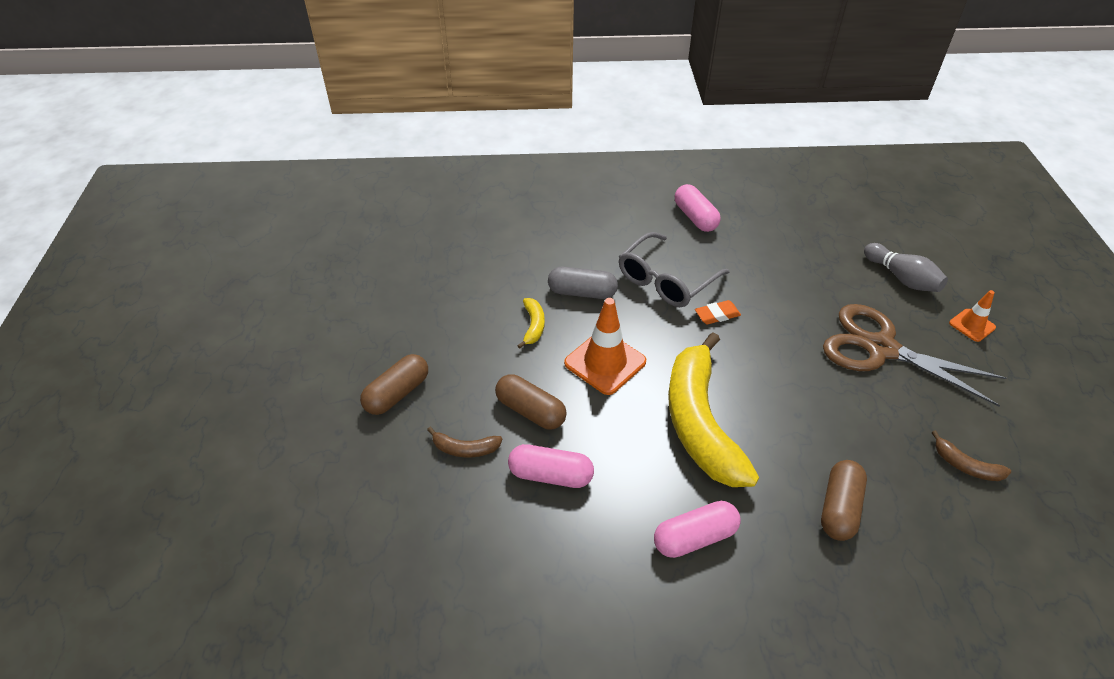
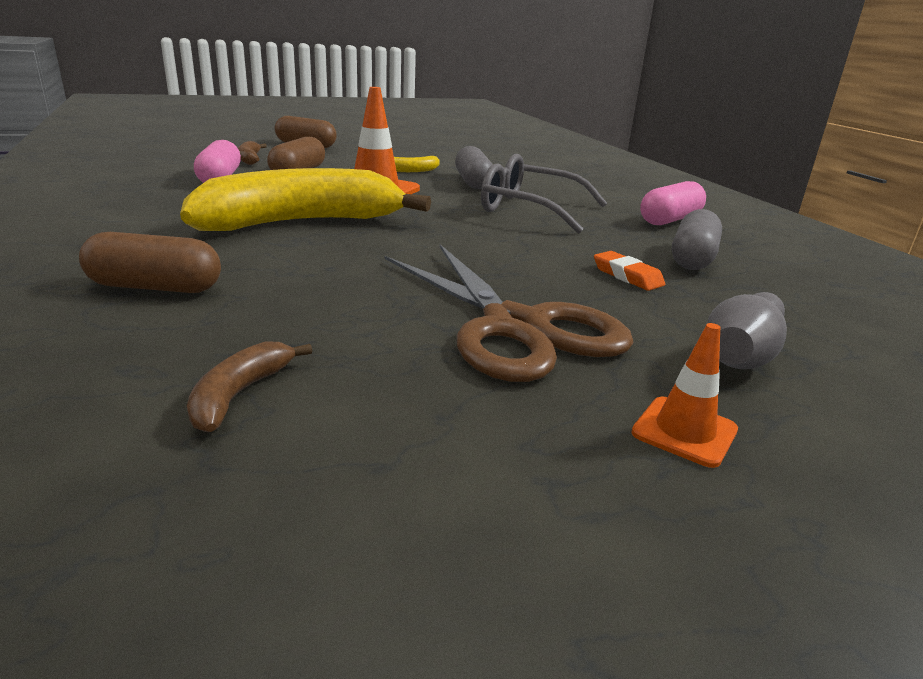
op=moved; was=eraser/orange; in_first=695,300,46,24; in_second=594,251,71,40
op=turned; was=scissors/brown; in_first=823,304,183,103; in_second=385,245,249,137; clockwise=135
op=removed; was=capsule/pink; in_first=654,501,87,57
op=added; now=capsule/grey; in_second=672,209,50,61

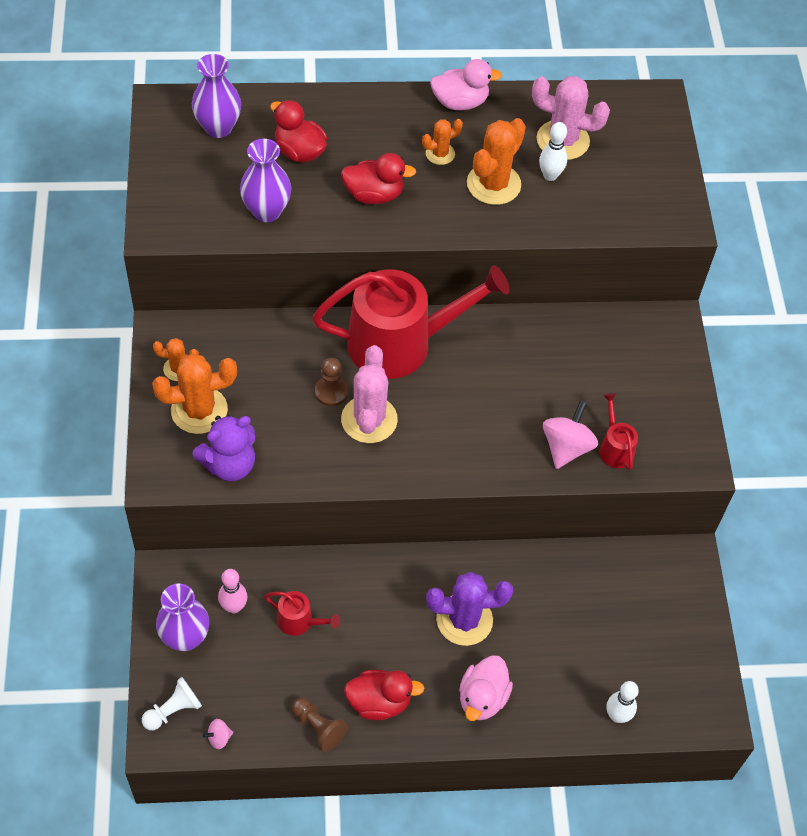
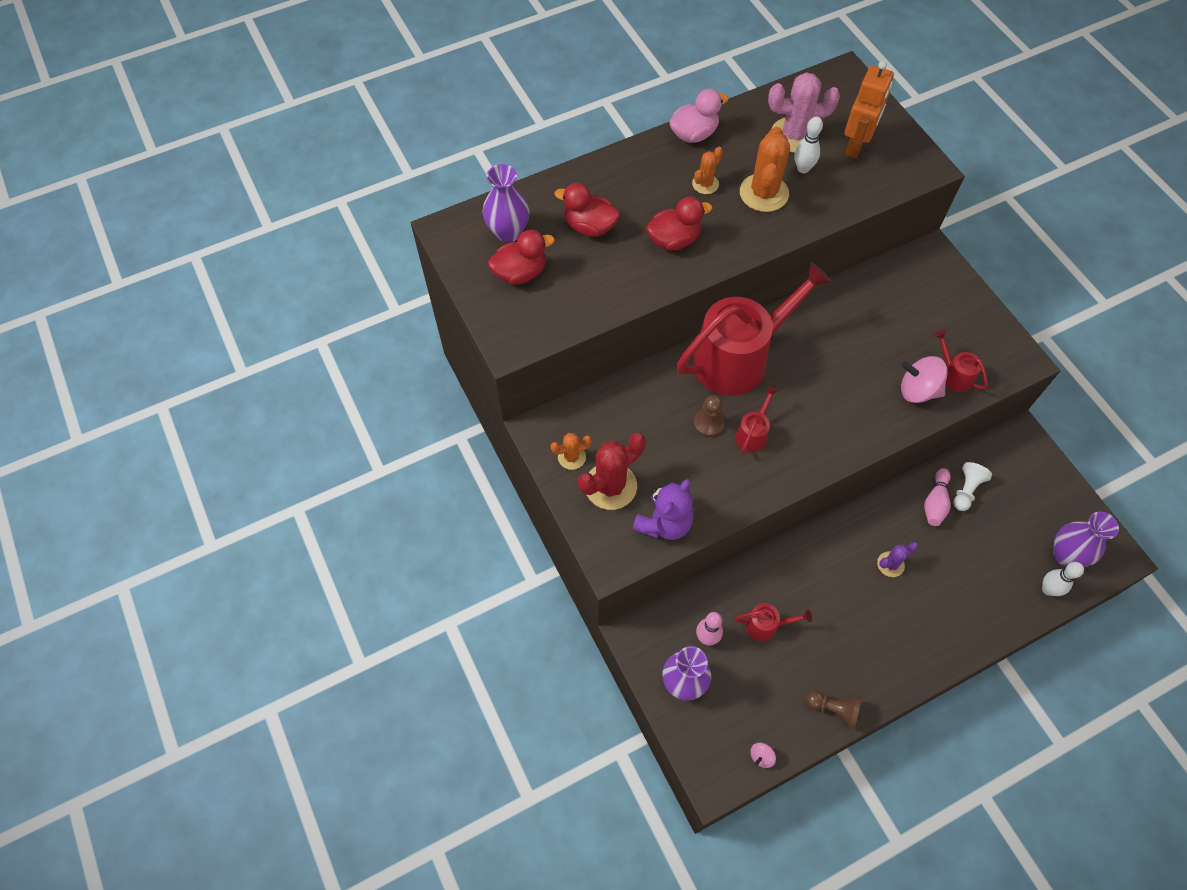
op=moved; was=vase/purple; in_first=240,139,51,83; in_second=1054,512,65,55
op=replaced; was=cactus/pink; now=watering can/red; in_first=341,345,57,98; in_second=735,386,43,67
op=recoloured; was=cactus/orange; now=cactus/red; in_first=152,354,85,80; in_second=578,433,68,77
op=turned; was=spinning top/pink; in_first=543,400,55,69; in_second=901,356,46,47; clockwise=-75
op=resized; was=cactus/purple; in_first=426,572,87,74; in_second=877,542,41,35; ratio=0.55
op=removed; was=duck/pink; in_first=459,655,54,66
op=moved; was=duck/red; in_first=344,670,81,50; in_second=488,230,67,55
op=moved; was=pawn/white; in_first=142,677,60,53; in_second=953,462,39,49
op=added; now=robot/orange; in_second=844,61,50,98
op=added; now=bowling pin/pink; in_second=924,468,27,58

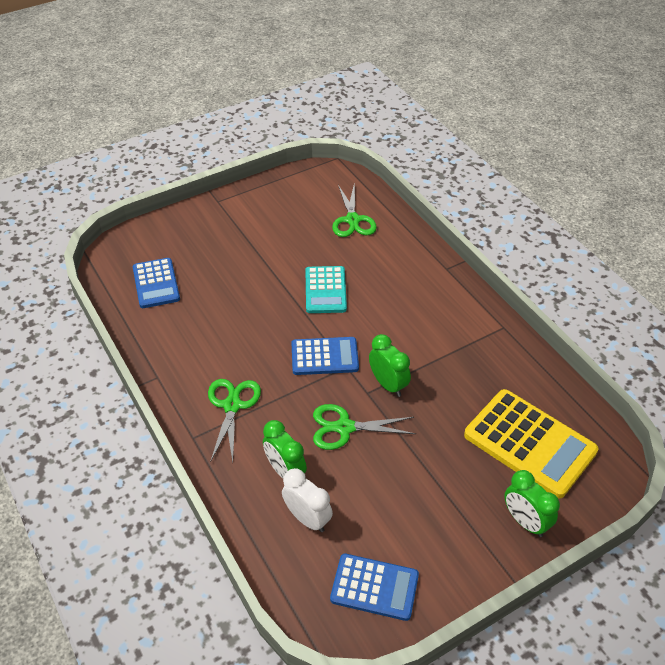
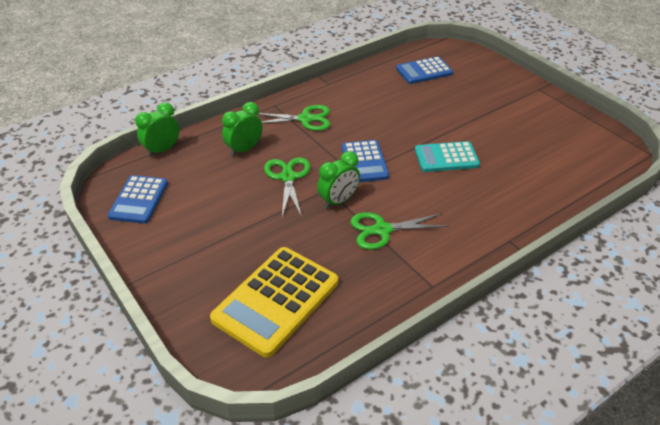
op=moved; was=scissors/green; in_first=332,183,45,54; in_second=350,212,99,38
op=removed; was=clock/white; in_first=282,468,51,64
op=moved; was=clock/green; in_first=504,470,56,67; in_second=135,102,44,55

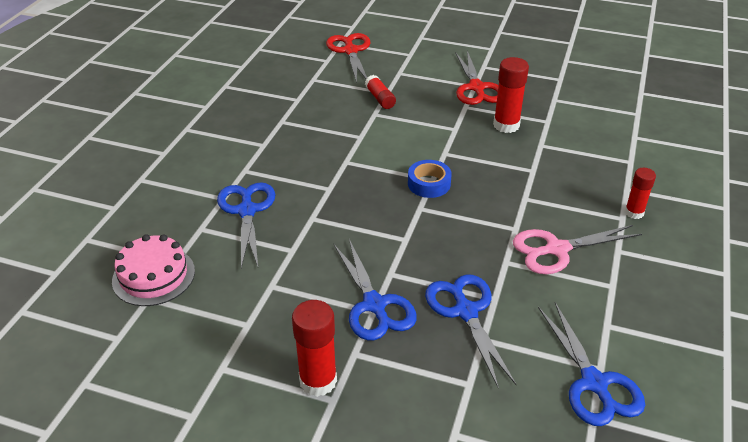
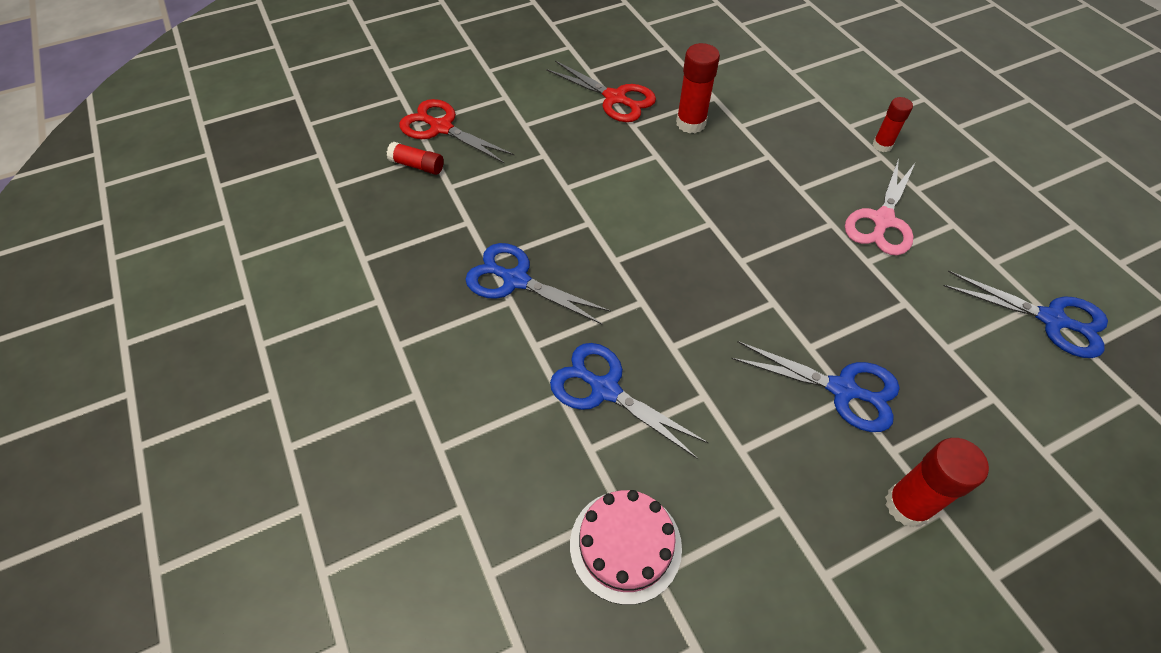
op=moved; was=glue stick/red; in_first=365,75,31,34; in_second=387,142,57,33
op=removed; was=tape/blue; in_first=408,160,44,38
op=moved; was=scissors/blue; in_first=425,274,92,115; in_second=465,243,146,81

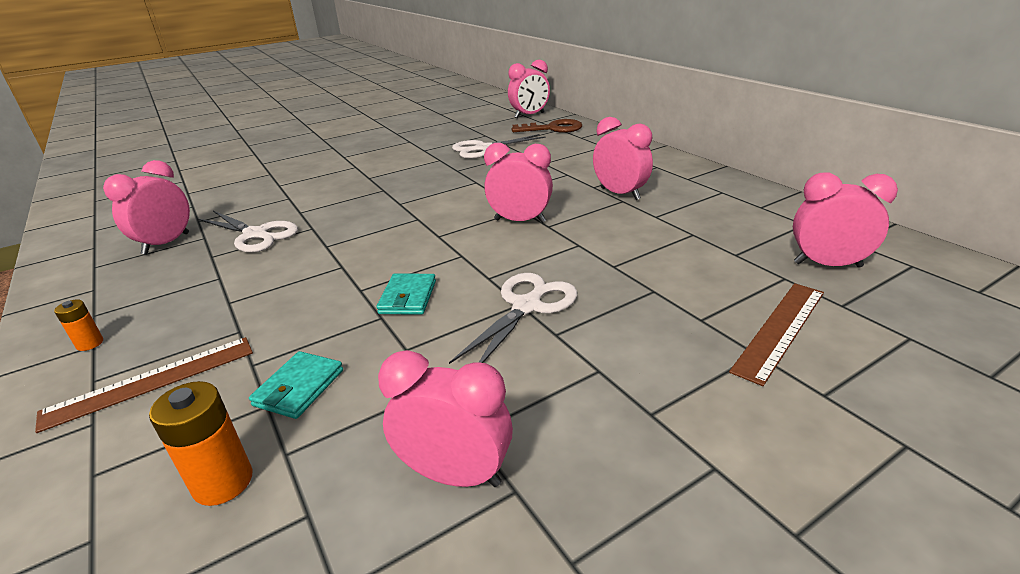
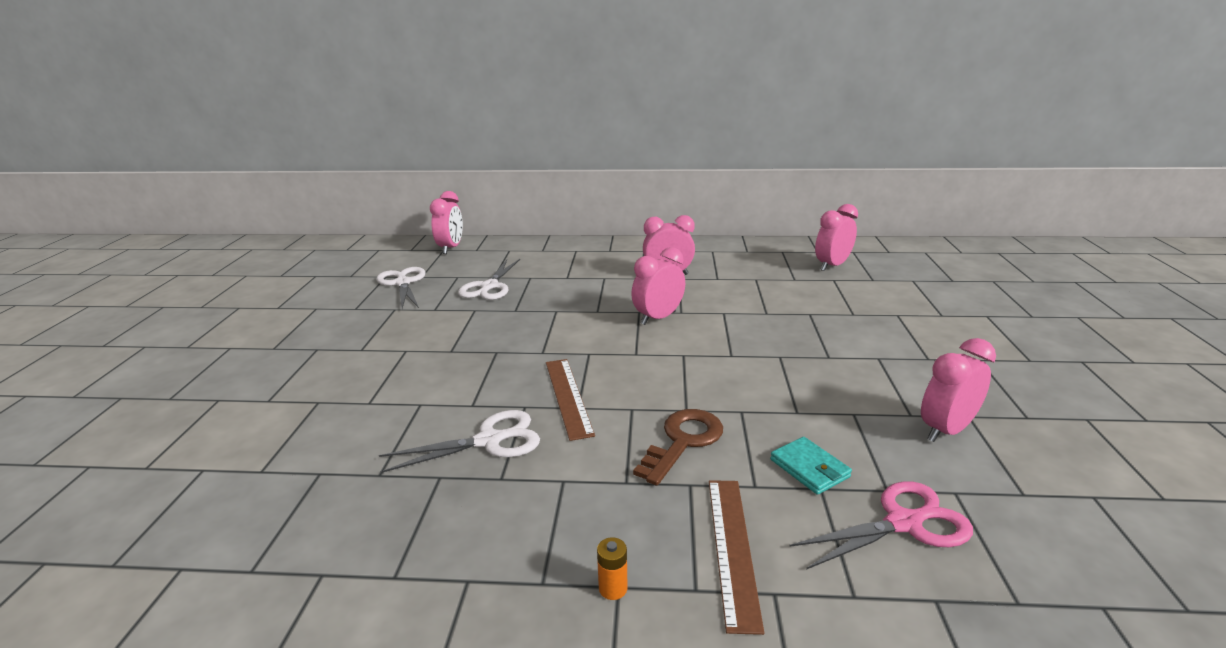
op=moved; was=key/brown; in_first=512,119,70,14; in_second=633,409,90,77
op=removed; was=clock/pink; in_first=103,160,87,95
op=moved; was=scissors/white; in_first=449,273,128,91; in_second=377,267,49,41
op=removed; was=wallet/turquoise; in_first=377,274,59,41
op=moved; was=ruler/brown; in_first=729,283,95,103; in_second=546,359,49,82
op=replaced; was=battery/orange; now=scissors/pink; in_first=149,381,103,125; in_second=789,481,184,89

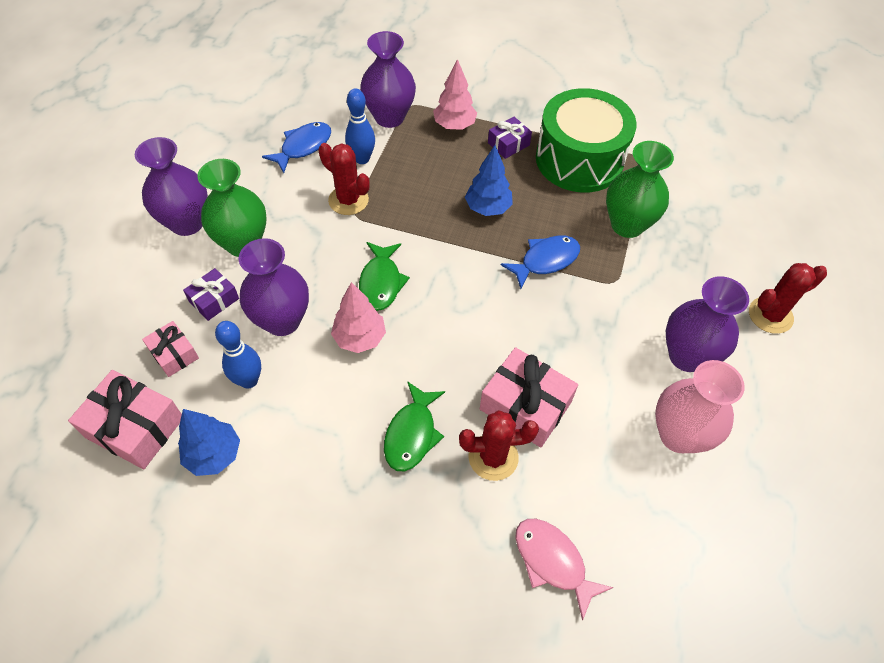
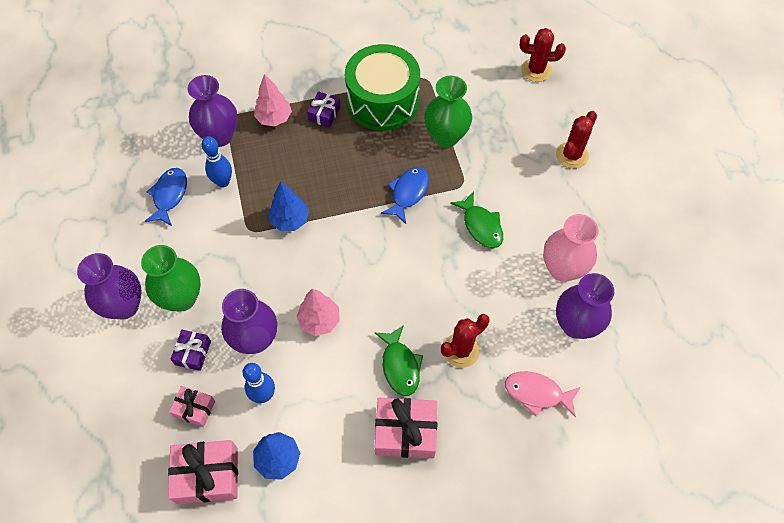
op=moved; was=cactus/red; in_first=318,143,52,72; in_second=520,28,46,54
op=moved; was=tree/blue; in_first=465,145,48,71; in_second=268,182,41,49
op=moved; was=fish/green; in_first=359,242,51,69; in_second=450,191,53,57
op=moved; was=vase/purple; in_first=666,276,83,96; in_second=556,273,58,66
op=moved; was=gift/pink; in_first=480,347,98,101; in_second=375,398,62,60

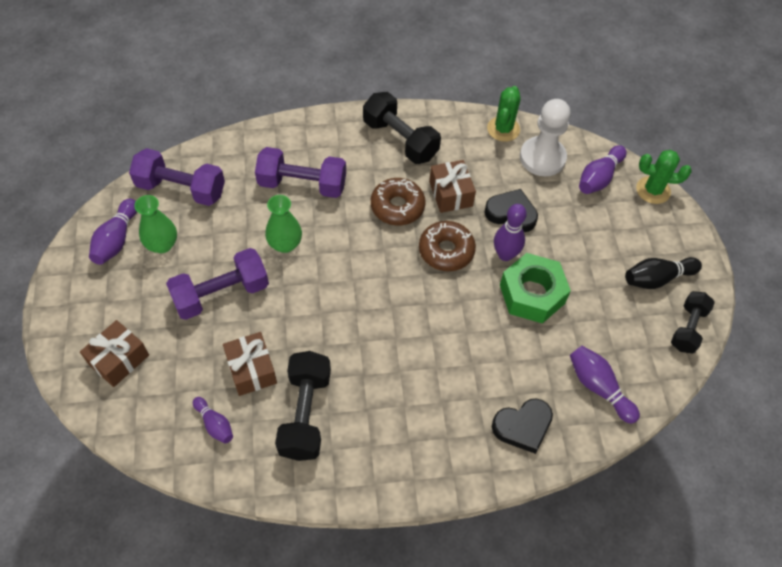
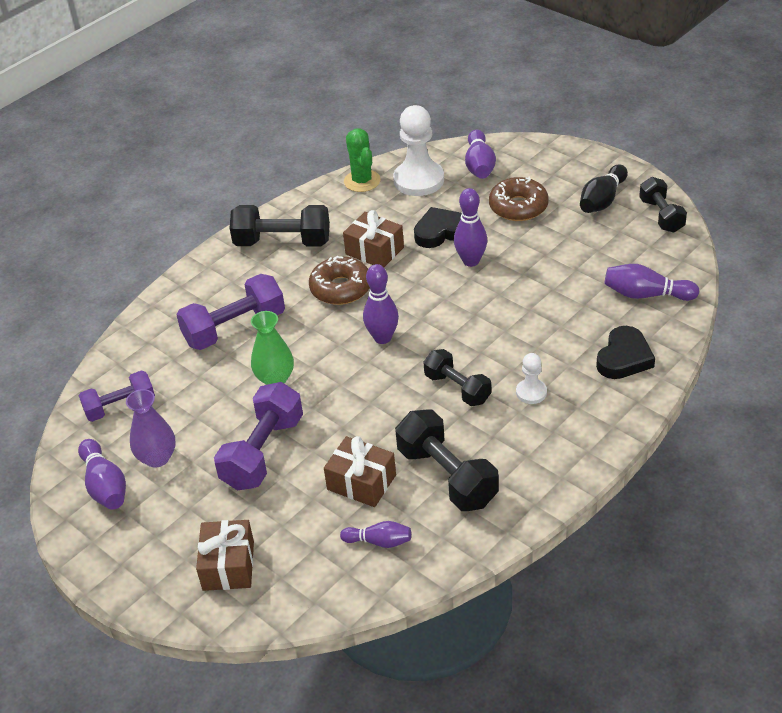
op=resized; was=dumbbell/purple; in_first=129,148,96,58; in_second=79,370,76,52; ratio=0.65
op=removed; was=cactus/green; in_first=636,150,55,54
op=recoloured; was=vase/green; now=vase/purple; in_first=134,195,43,58; in_second=126,389,50,79
op=moved; was=donut/brown; in_first=419,221,57,50; in_second=489,176,59,45
op=removed; was=nut/green; in_first=500,253,71,71
op=added; now=bowling pin/purple; in_second=363,264,36,80
op=added; now=dumbbell/black; in_second=424,349,67,57
op=added; now=pawn/white; in_second=516,353,31,51

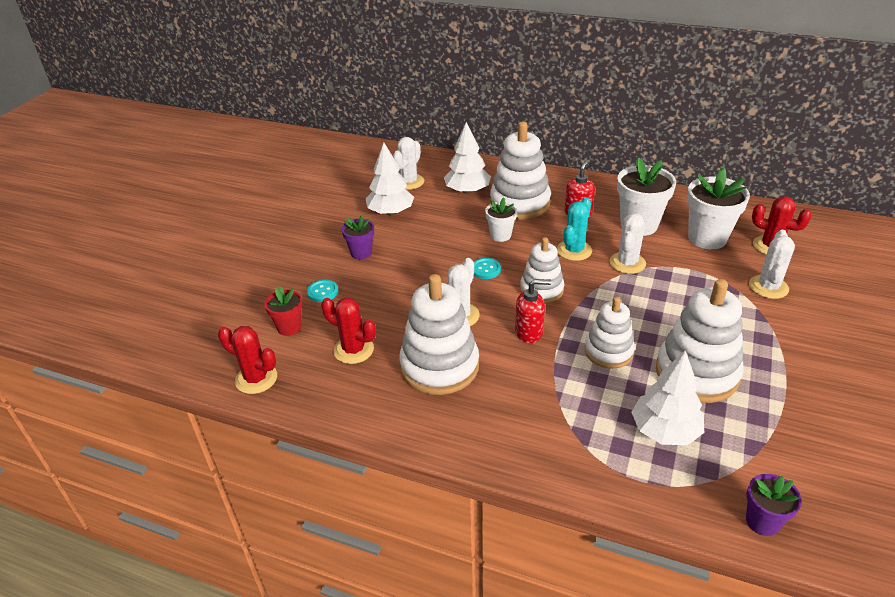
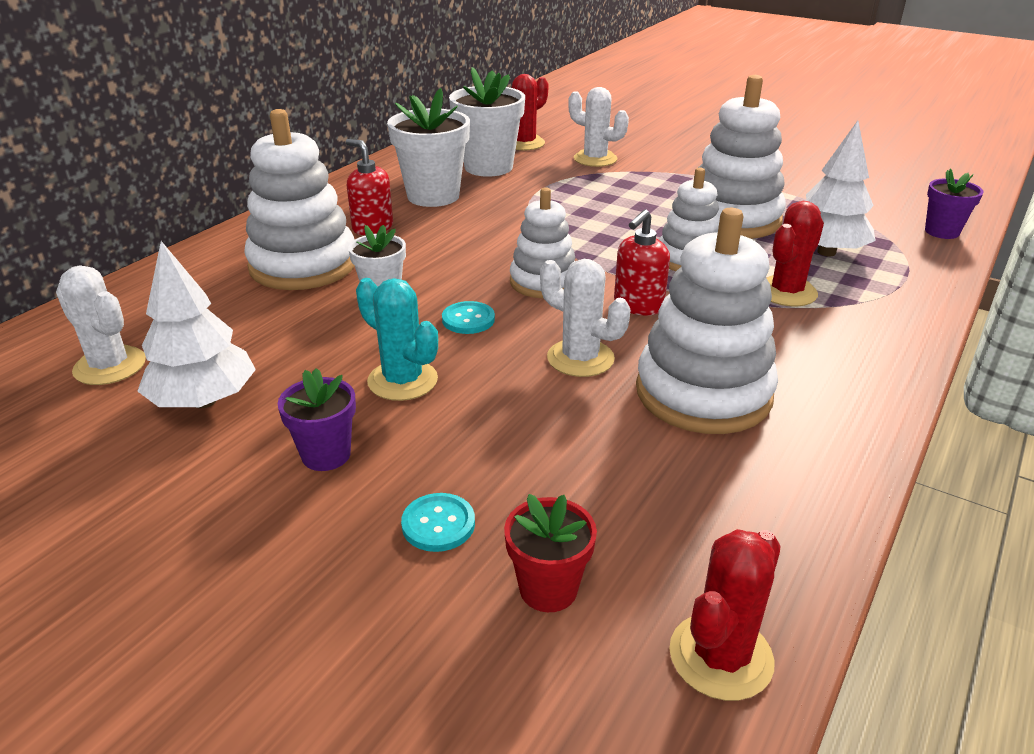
op=removed; was=tree/white; in_first=444,122,47,72
op=moved; was=cactus/turquoise; in_first=557,197,35,64; in_second=356,278,82,123
op=removed; was=cactus/white; in_first=609,213,37,61
op=turned; was=soap dispenser/red; in_first=515,279,36,64; in_second=614,210,56,106; clockwise=-150
op=moved; was=cactus/red; in_first=321,298,55,66; in_second=766,201,58,106

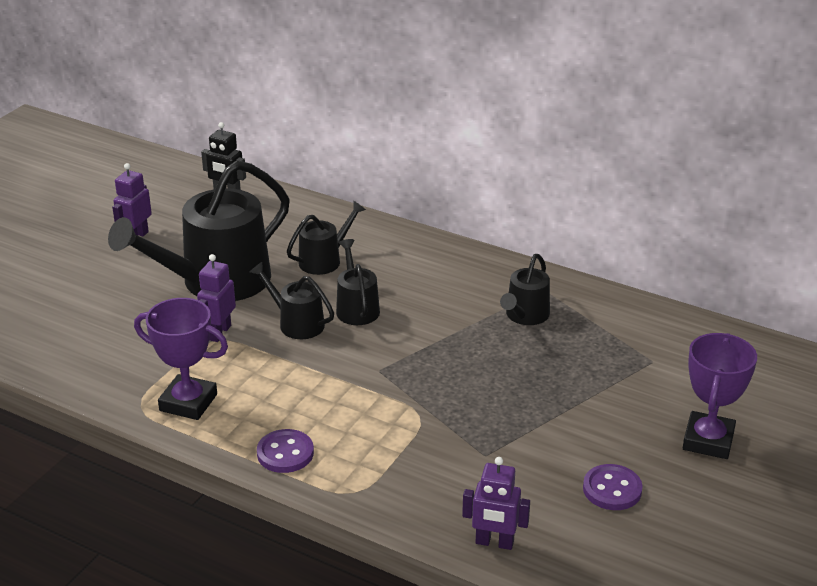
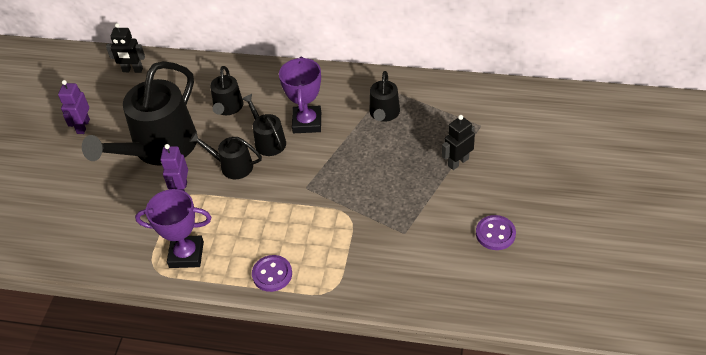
op=turned; was=watering can/black; in_first=287,201,79,74; in_second=210,66,33,49; clockwise=150
op=moved; was=trophy/purple; in_first=683,333,74,126; in_second=279,57,42,76
op=removed; was=robot/purple; in_first=462,457,68,93
op=added; now=robot/black; in_second=442,115,33,55

